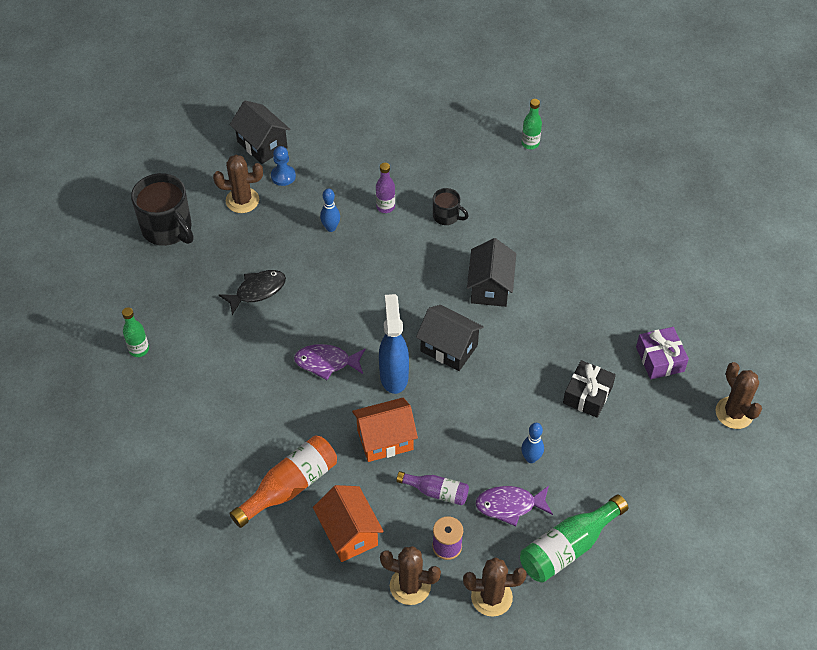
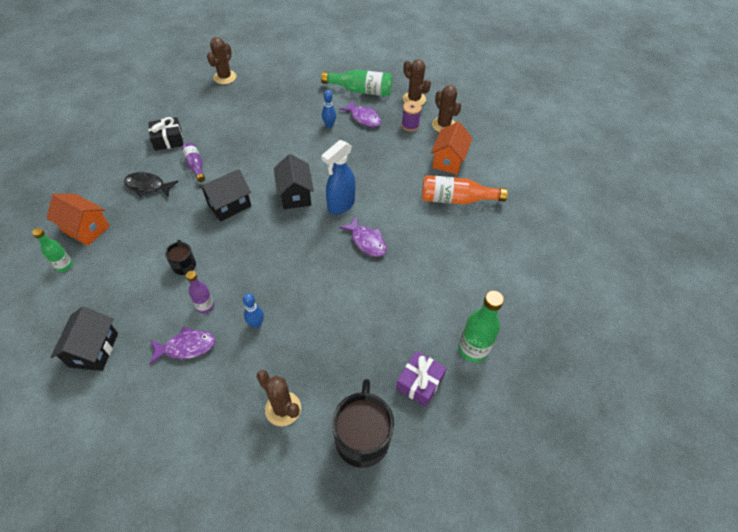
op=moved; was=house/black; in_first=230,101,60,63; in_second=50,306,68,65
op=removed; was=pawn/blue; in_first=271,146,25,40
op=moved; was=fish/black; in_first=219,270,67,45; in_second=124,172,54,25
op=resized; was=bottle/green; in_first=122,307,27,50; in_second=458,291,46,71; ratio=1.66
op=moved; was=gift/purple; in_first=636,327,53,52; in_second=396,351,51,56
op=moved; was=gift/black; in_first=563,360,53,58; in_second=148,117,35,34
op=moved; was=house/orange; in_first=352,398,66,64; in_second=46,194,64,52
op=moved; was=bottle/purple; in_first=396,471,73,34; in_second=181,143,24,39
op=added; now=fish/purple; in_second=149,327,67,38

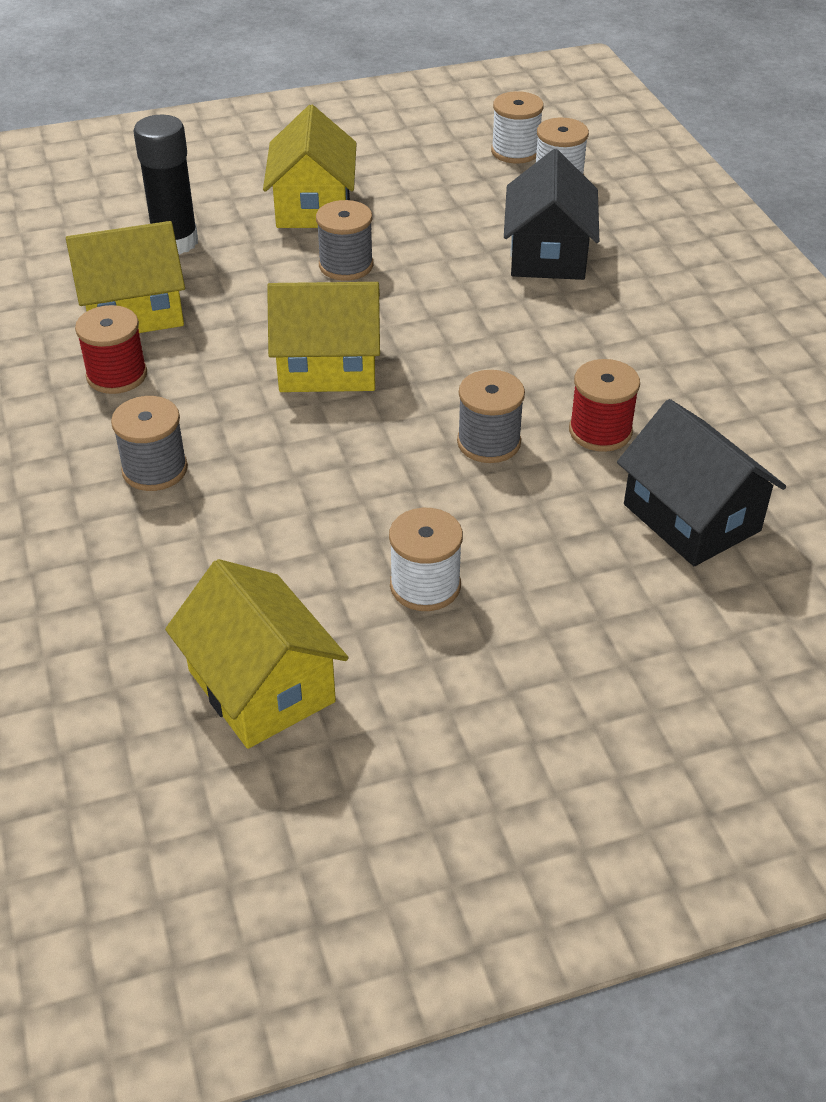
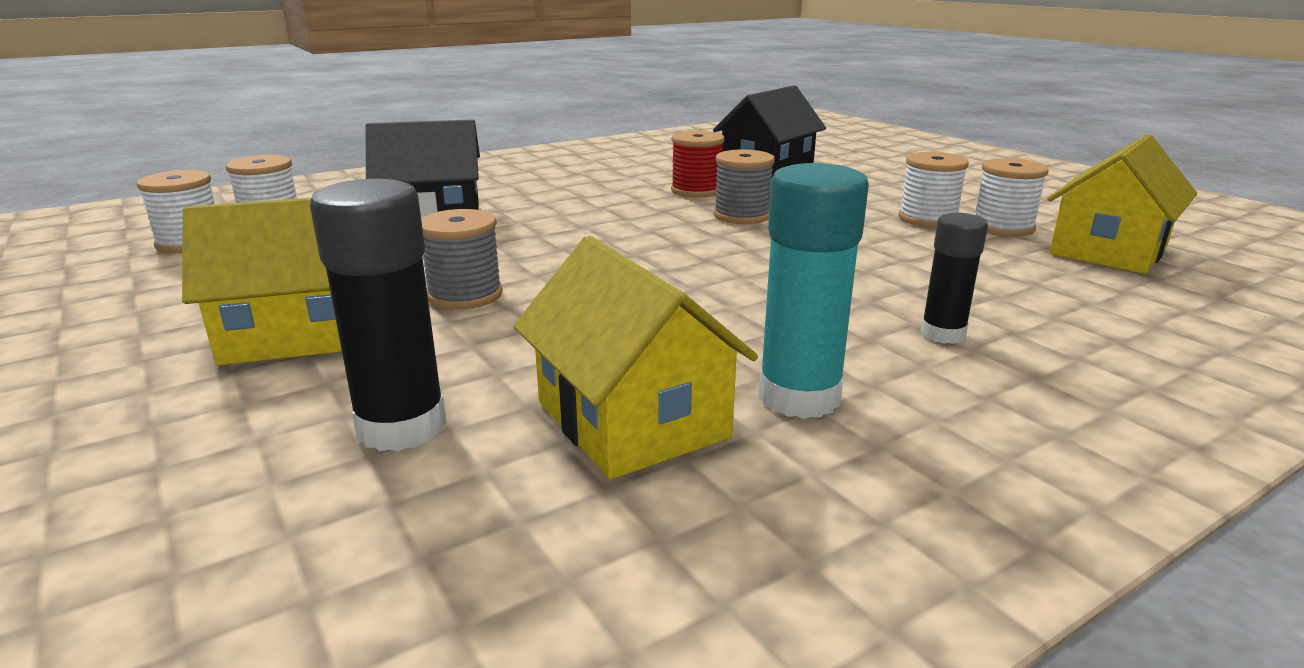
op=removed; was=house/yellow; in_first=267,282,113,110
op=replaced; was=spool/red; now=glue stick/turquoise; in_first=75,305,72,89; in_second=758,163,111,256
op=replaced; was=spool/grey; now=glue stick/black; in_first=111,396,77,95; in_second=920,213,68,131
op=added; now=spool/white; in_second=975,158,74,79

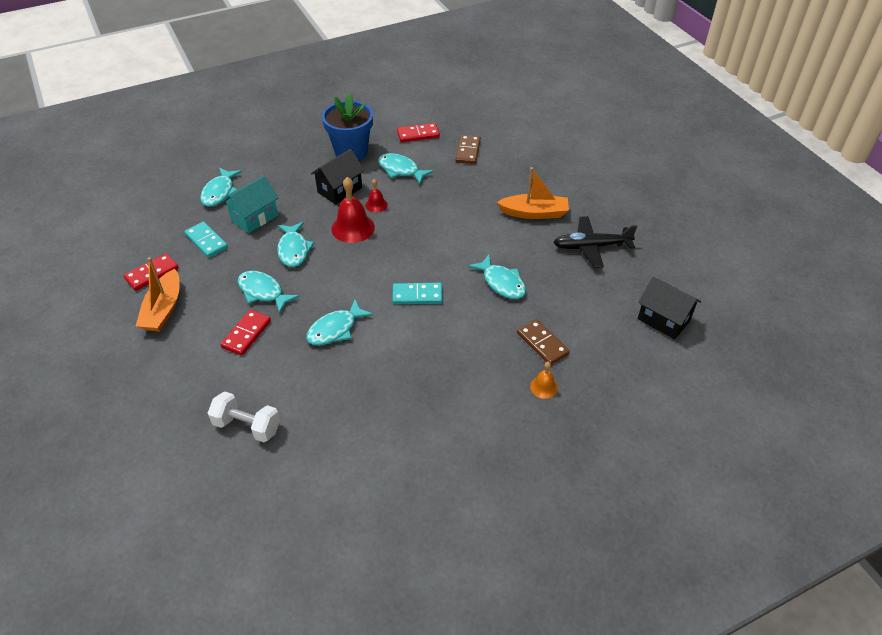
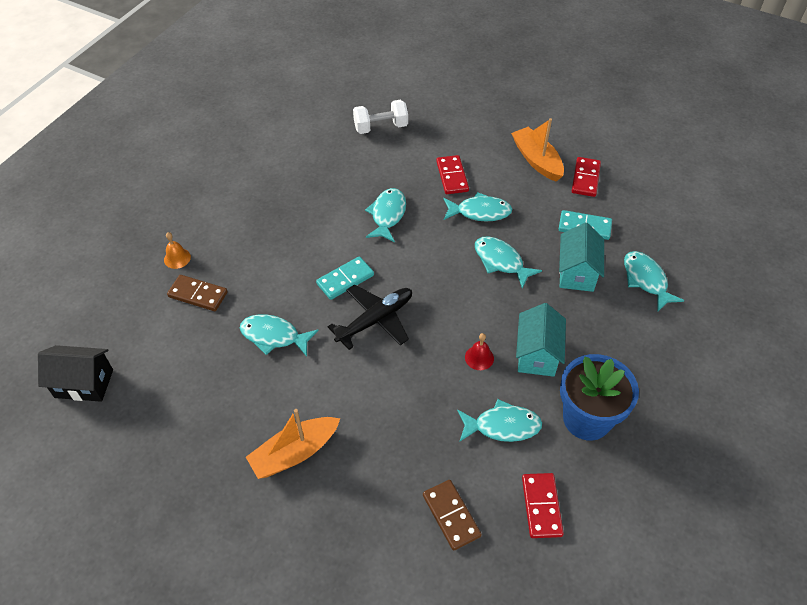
op=turned; was=domino/red; in_first=397,123,43,19; in_second=522,473,42,65; clockwise=-45
op=recoloured; was=house/black; now=house/turquoise; in_first=311,149,54,56; in_second=516,303,50,74
op=removed; was=bell/red; in_first=331,177,44,66
op=moved; was=plane/black; in_first=553,216,84,52; in_second=328,284,84,66

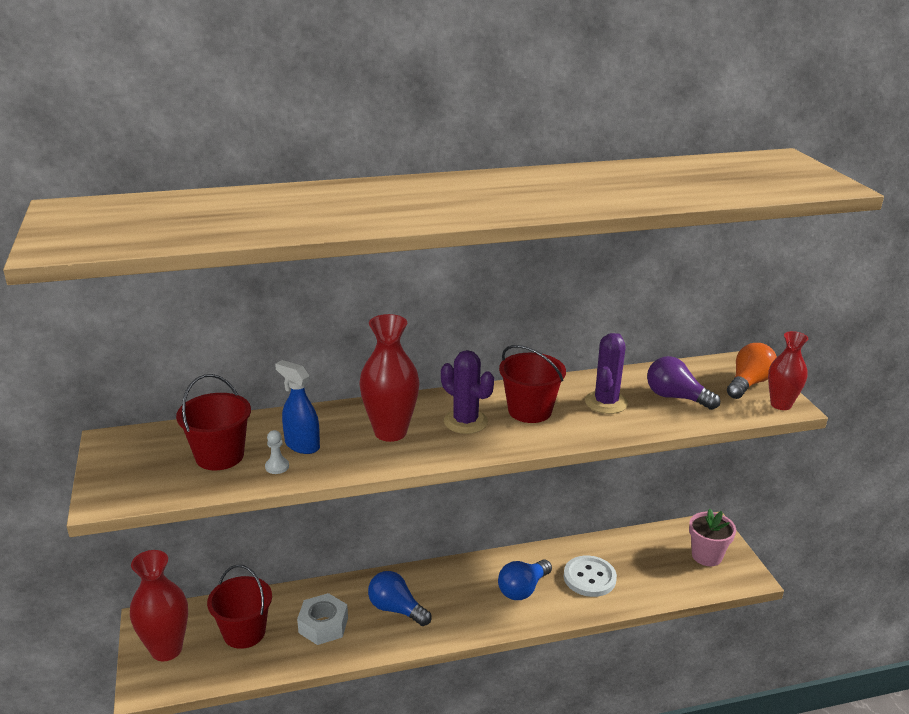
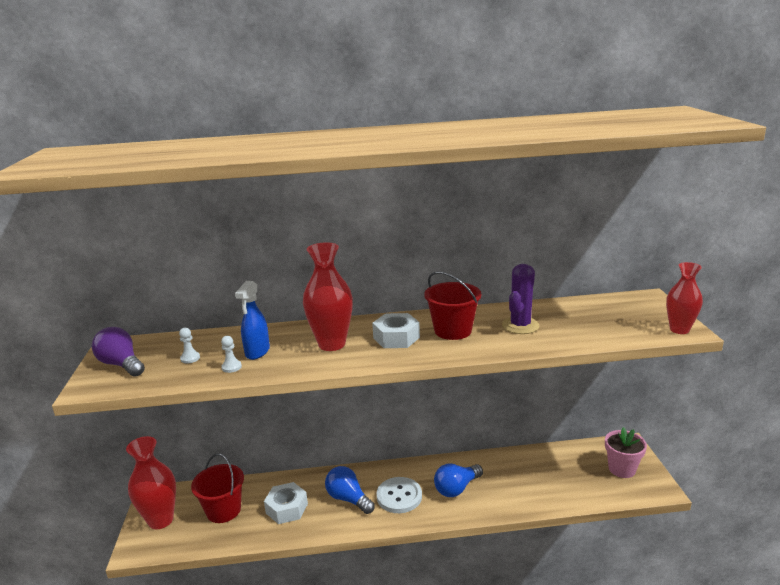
op=removed; was=light bulb/orange; in_first=727,343,50,56
op=replaced; was=cactus/purple; now=nut/white; in_first=441,350,53,84; in_second=372,313,48,35
op=moved; was=light bulb/purple; in_first=647,356,73,54; in_second=92,327,53,50
op=turned; was=spray bottle/blue; in_first=275,360,45,94; in_second=235,281,35,79; clockwise=-120
op=replaced; was=bucket/red; now=pawn/white; in_first=176,374,75,96; in_second=179,328,21,36
op=moved; was=button/white; in_first=564,556,53,41; in_second=376,477,46,36

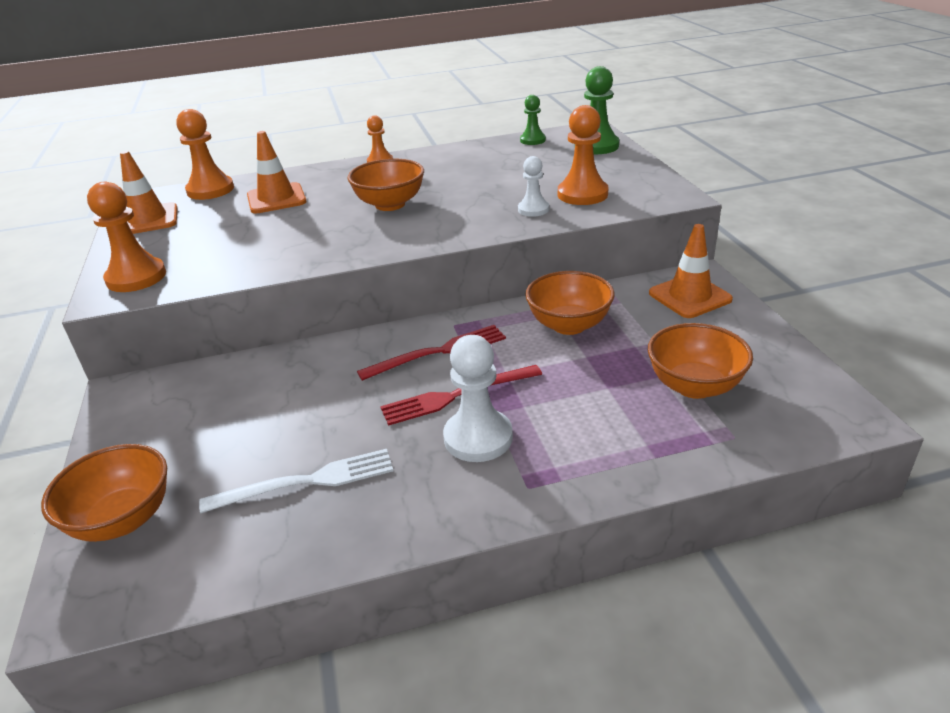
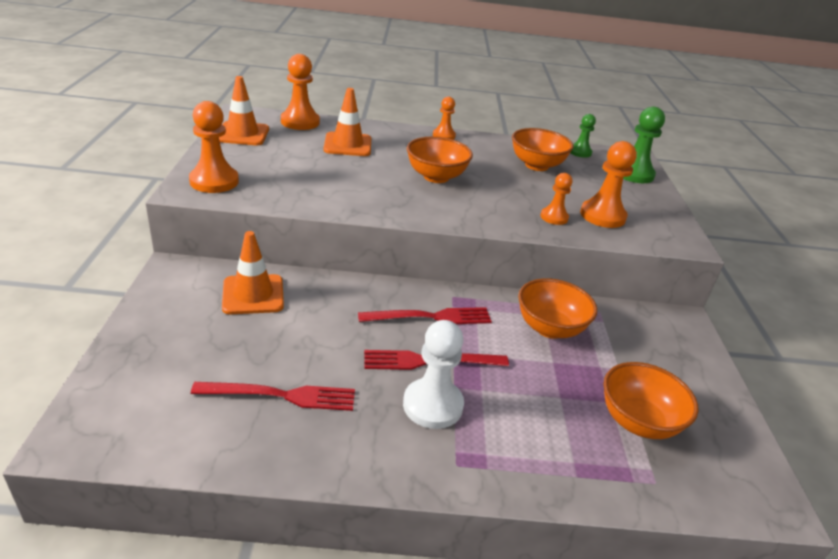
op=recoloured; was=pawn/white; now=pawn/orange; in_first=518,156,31,61; in_second=540,173,32,52
op=moved; was=traffic cone/orange; in_first=649,224,84,94; in_second=222,231,62,83
op=moved; was=bowl/orange; in_first=41,444,126,98; in_second=512,128,61,43
op=recoloured; was=fork/white; now=fork/red; in_first=199,449,194,64; in_second=191,382,164,29

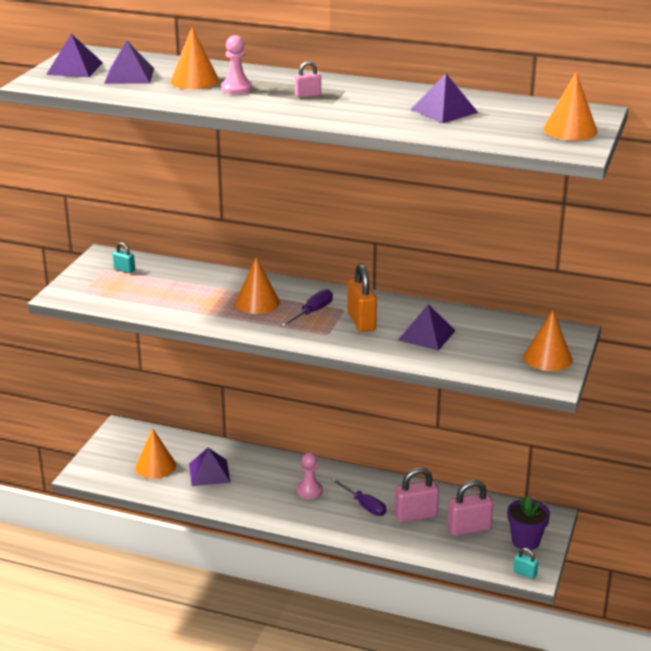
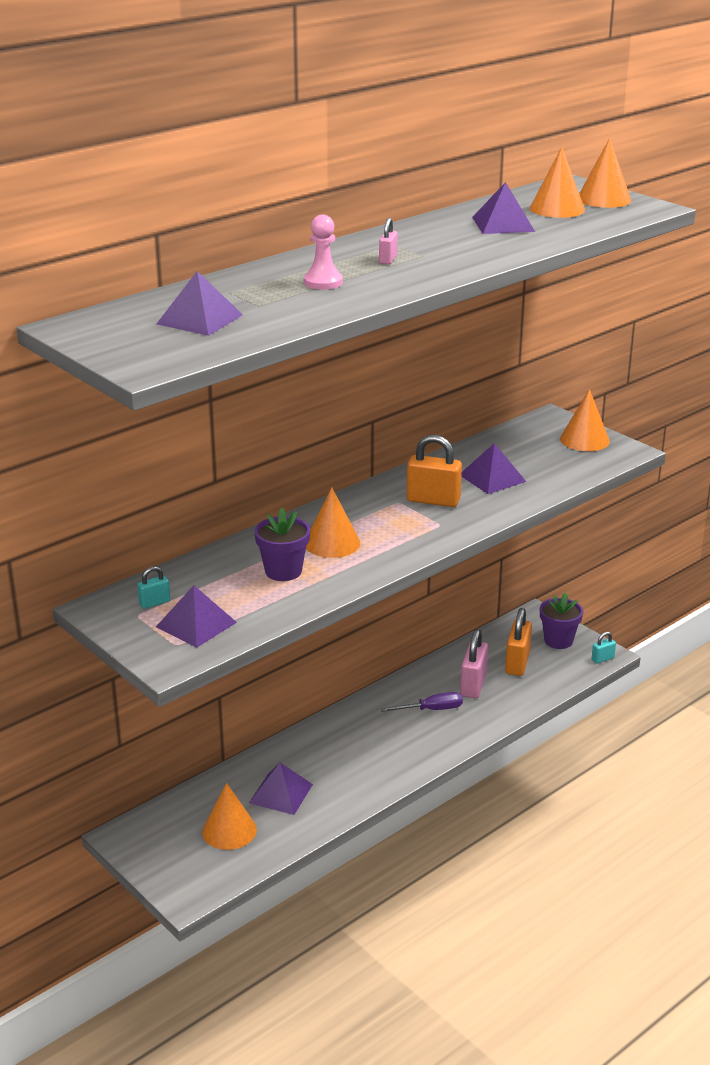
op=moved; was=cone/orange; in_first=171,27,48,62; in_second=530,147,55,71
op=moved; was=pyramid/purple; in_first=46,34,57,43; in_second=156,585,81,63
op=removed; was=screwdriver/purple; in_first=281,289,52,38
op=removed; was=pawn/pink; in_first=297,452,26,47
op=recoloured; was=padlock/pink; now=padlock/orange; in_first=447,480,46,56; in_second=505,608,27,68
op=added; now=flower pot/purple; in_second=254,508,56,73

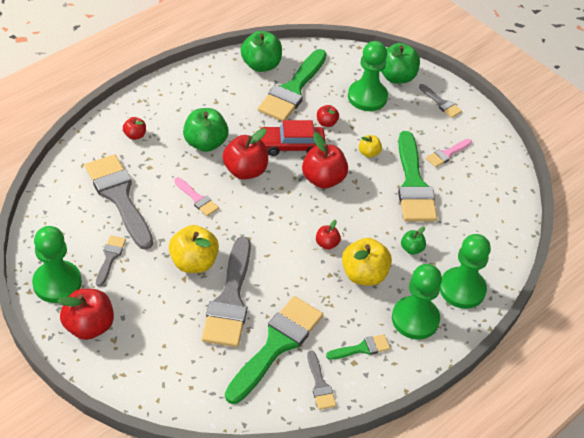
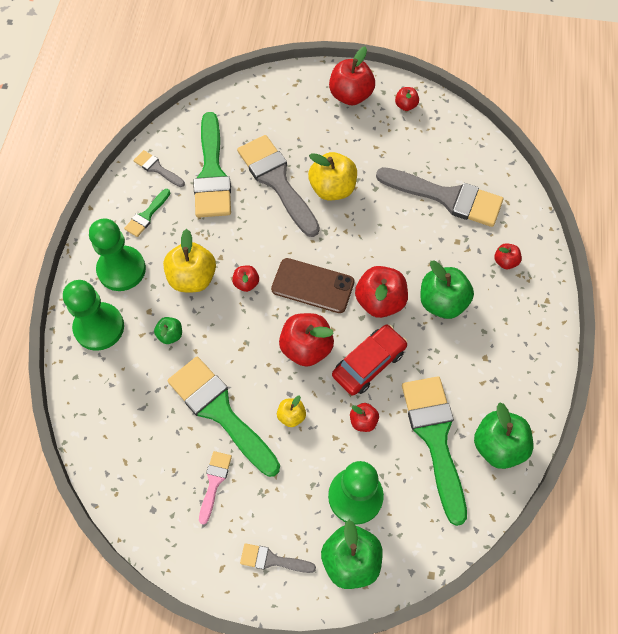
op=removed; was=brush/pink; in_first=174,177,45,39
op=replaced; was=pawn/green; now=apple/red; in_first=32,226,50,77; in_second=395,87,24,24
op=removed; was=brush/grey; in_first=96,235,30,52
op=added; now=phone/brown; in_second=271,258,84,55

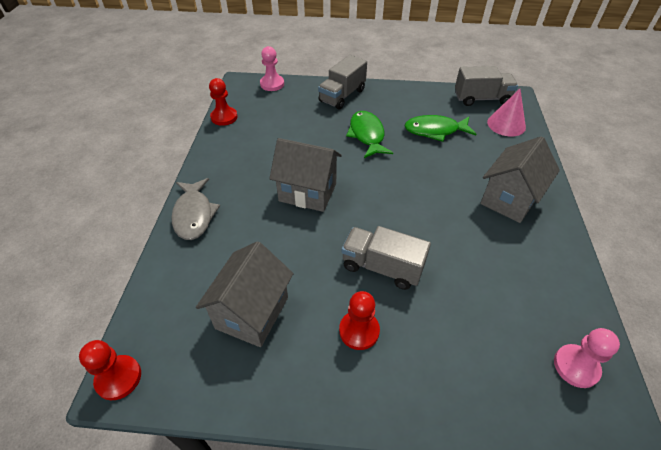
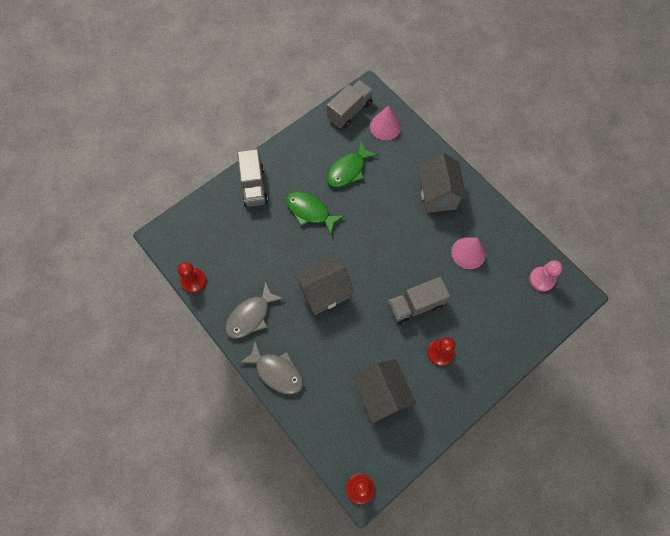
op=removed; was=pawn/pink; in_first=260,46,24,45
op=added; now=cone/pink; in_second=451,237,35,32
op=added; now=fish/grey; in_second=225,282,59,57

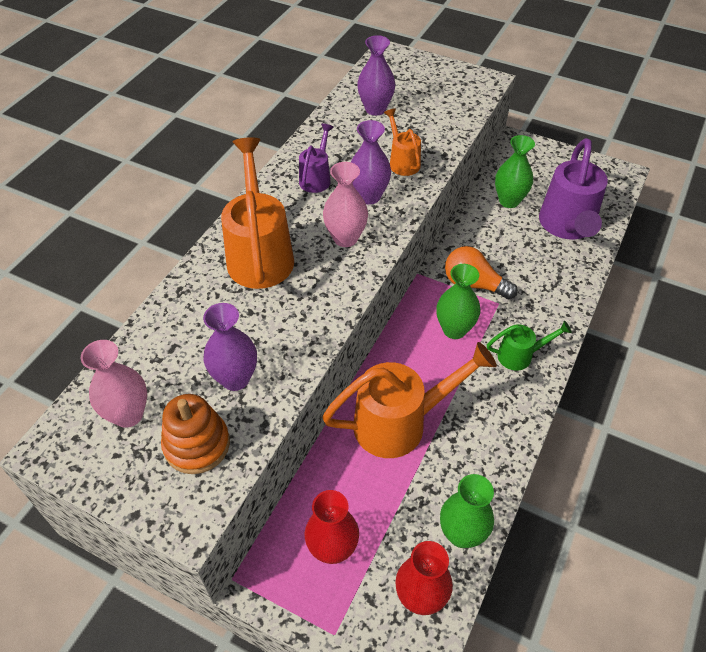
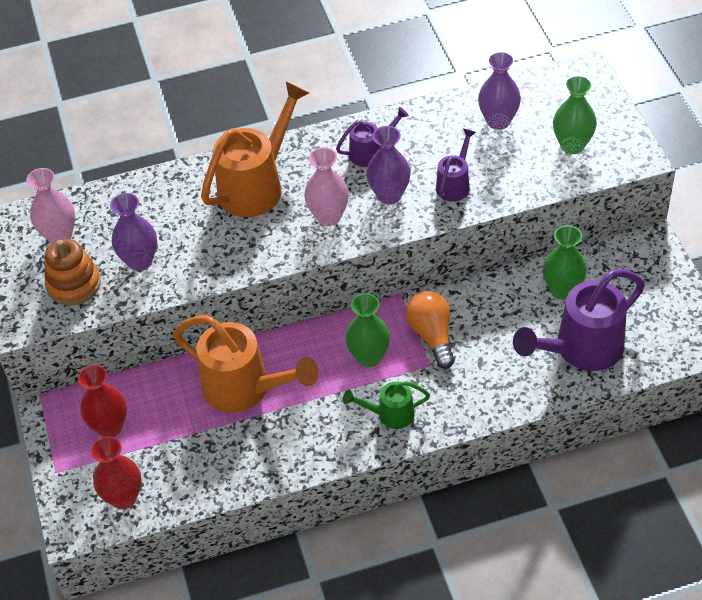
op=recoloured; was=watering can/orange; now=watering can/purple; in_first=384,108,37,68; in_second=436,129,40,73
op=turned; was=watering can/green; in_first=487,321,85,50; in_second=343,381,87,48; clockwise=135
op=moved; was=vase/green; in_first=440,474,54,74; in_second=553,75,44,79

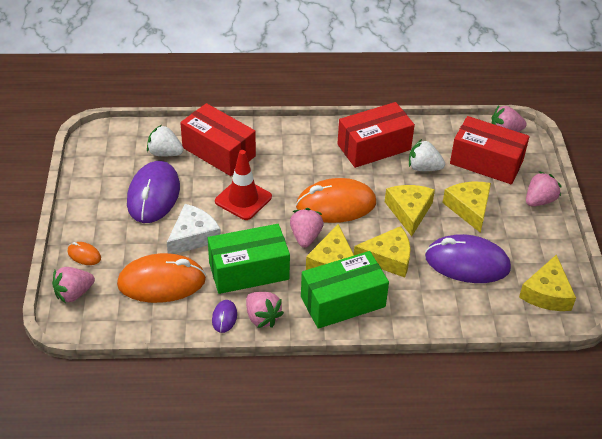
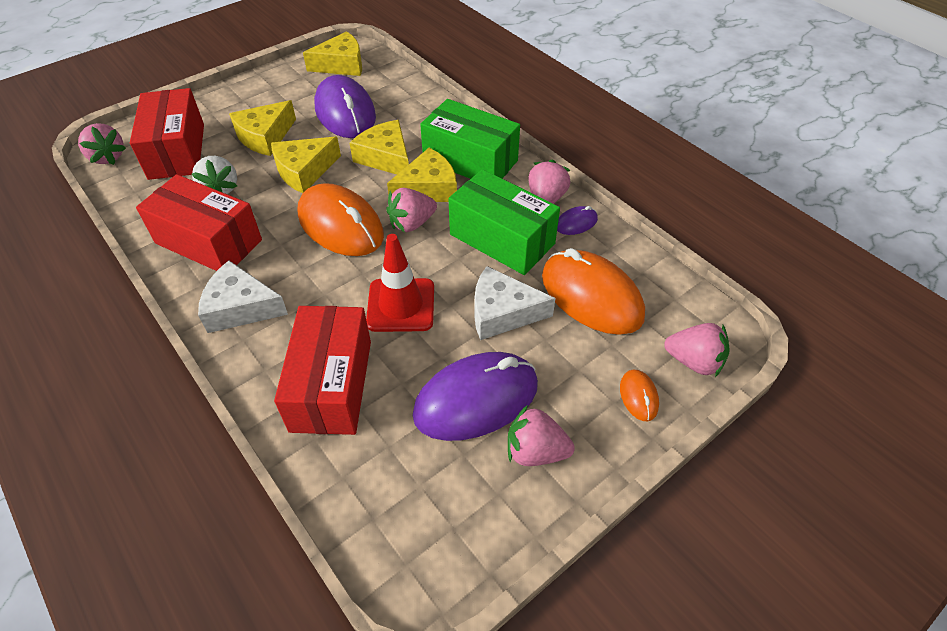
op=removed; was=strawberry/white; in_first=147,125,37,31
op=moved; was=strawberry/pink; in_first=526,171,35,35; in_second=508,405,67,61
op=added; now=cheese/white; in_second=198,261,90,72

